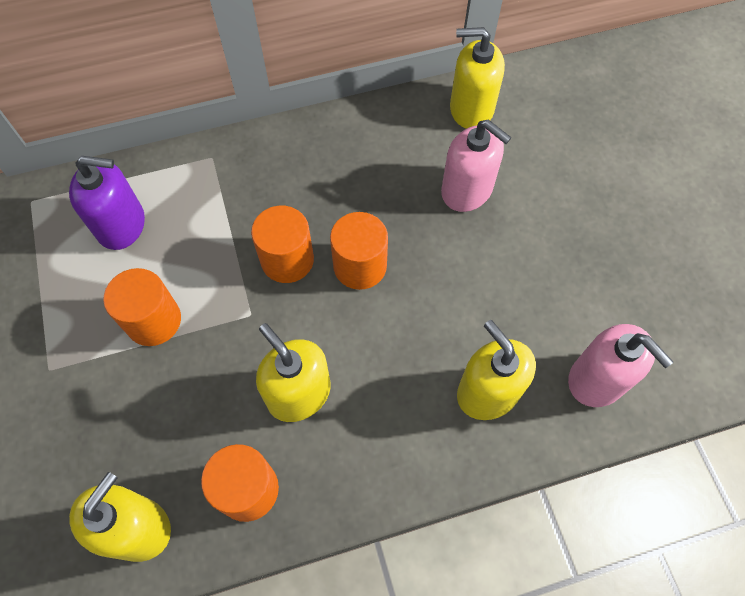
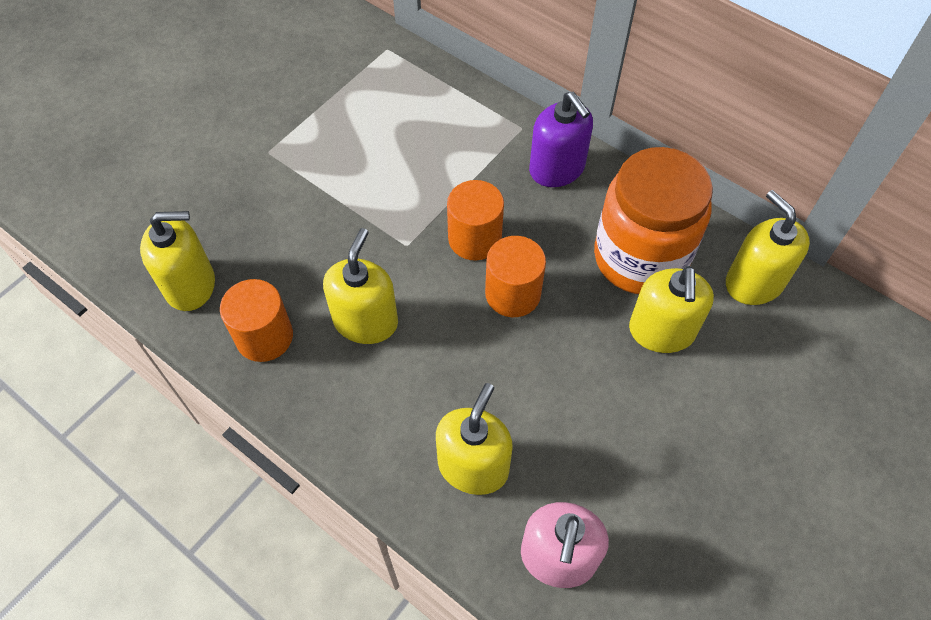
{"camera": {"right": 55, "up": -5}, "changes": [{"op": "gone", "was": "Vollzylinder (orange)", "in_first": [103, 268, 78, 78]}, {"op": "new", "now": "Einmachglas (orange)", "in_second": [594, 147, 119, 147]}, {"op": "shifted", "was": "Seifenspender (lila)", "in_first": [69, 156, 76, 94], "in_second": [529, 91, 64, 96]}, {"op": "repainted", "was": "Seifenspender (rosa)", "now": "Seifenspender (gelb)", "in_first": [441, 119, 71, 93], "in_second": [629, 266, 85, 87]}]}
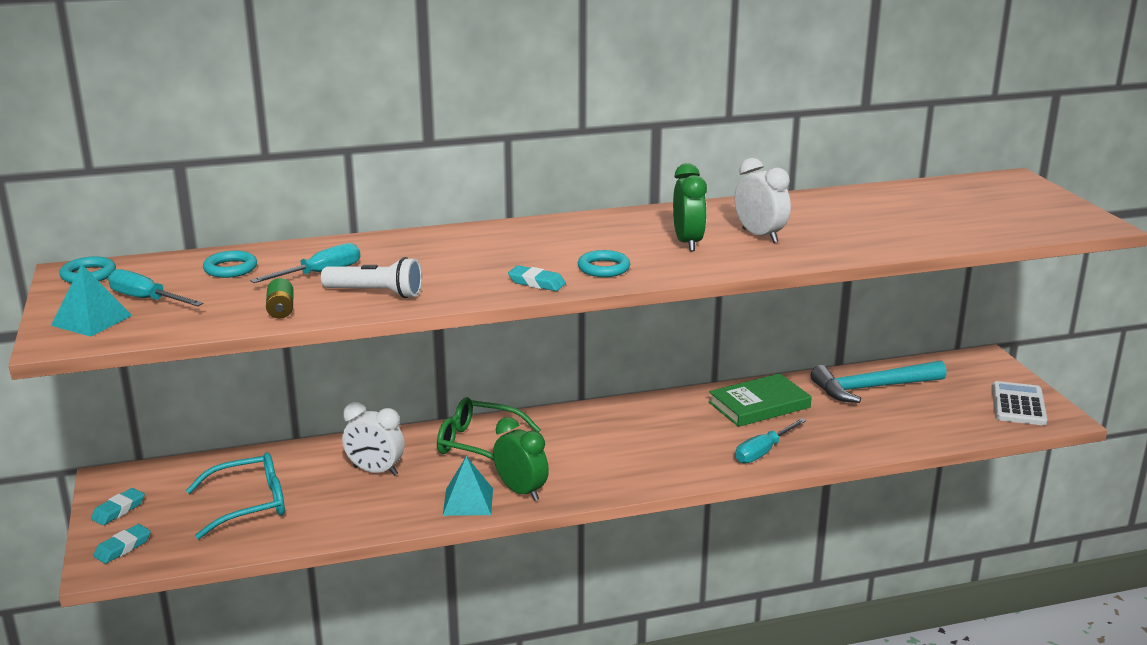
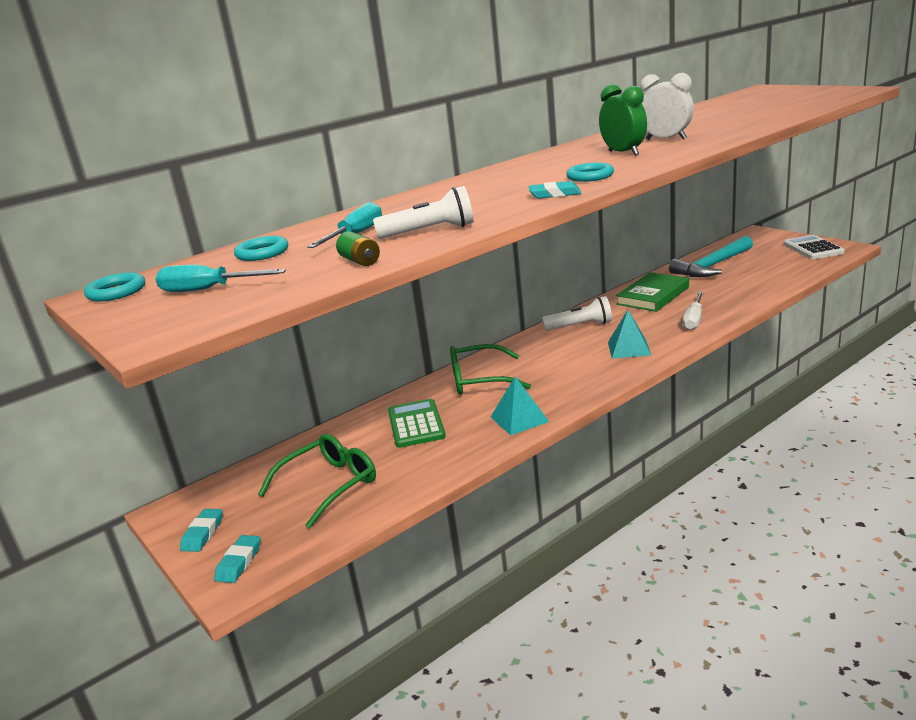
{"camera": {"right": -20, "up": 0}, "changes": [{"op": "gone", "was": "Wecker (grün)", "in_first": [493, 417, 56, 84]}, {"op": "new", "now": "Taschenlampe (weiß)", "in_second": [542, 296, 70, 35]}, {"op": "shifted", "was": "Pyramide (türkis)", "in_first": [51, 264, 81, 73], "in_second": [608, 310, 43, 49]}, {"op": "swapped", "was": "Wecker (weiß)", "now": "Taschenrechner (grün)", "in_first": [342, 402, 63, 74], "in_second": [388, 399, 58, 49]}, {"op": "repainted", "was": "Brille (türkis)", "now": "Brille (grün)", "in_first": [186, 452, 99, 87], "in_second": [258, 434, 118, 94]}, {"op": "repainted", "was": "Schraubenzieher (türkis)", "now": "Schraubenzieher (weiß)", "in_first": [736, 418, 70, 45], "in_second": [683, 292, 21, 38]}]}
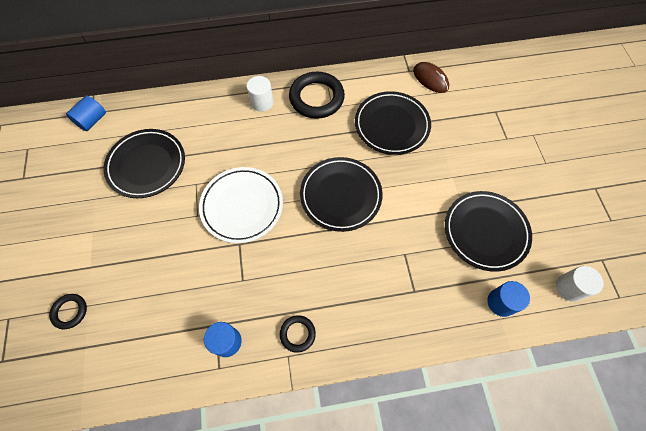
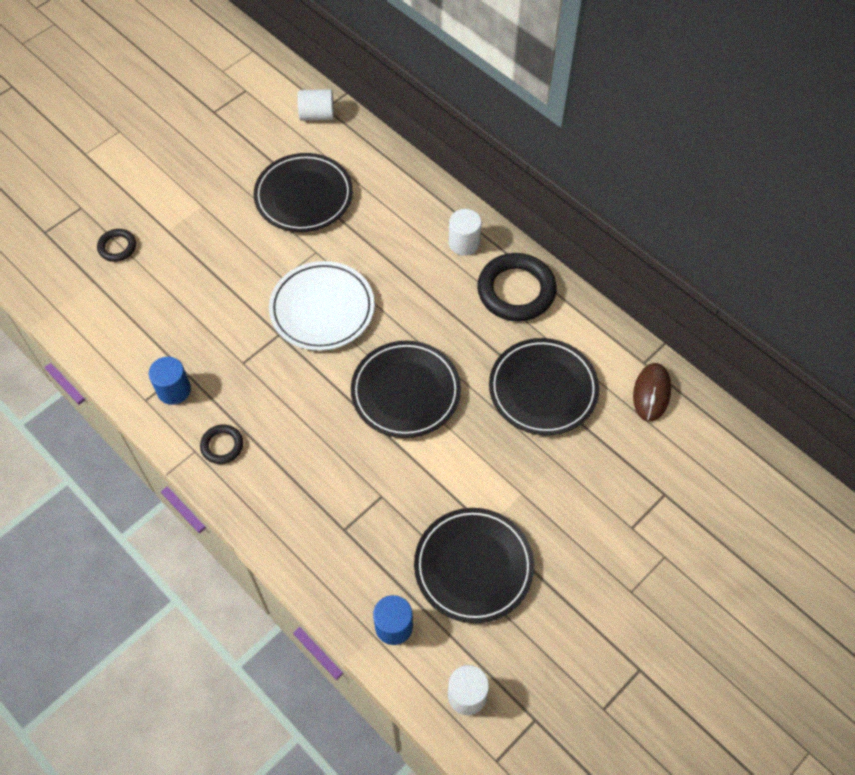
{"camera": {"right": 55, "up": -5}, "changes": [{"op": "repainted", "was": "Vollzylinder (blau)", "now": "Vollzylinder (weiß)", "in_first": [66, 95, 40, 36], "in_second": [297, 89, 37, 32]}]}
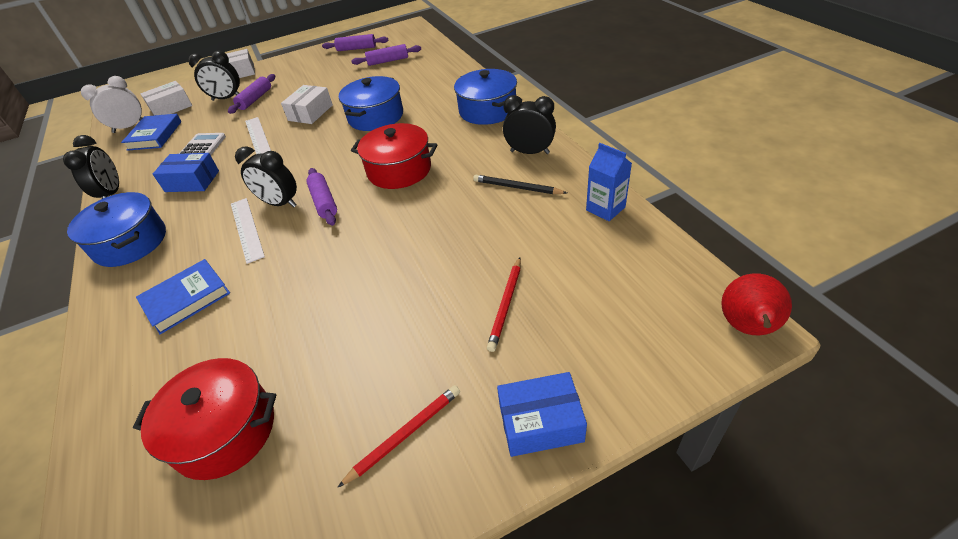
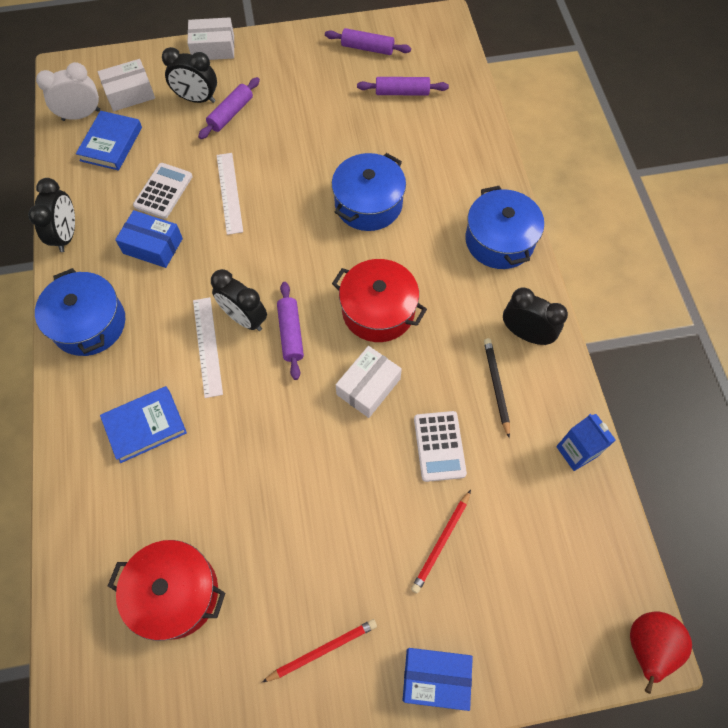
{"camera": {"right": 10, "up": 20}, "changes": [{"op": "new", "now": "Taschenrechner (weiß)", "in_second": [414, 411, 53, 71]}, {"op": "shifted", "was": "Schachtel (weiß)", "in_first": [281, 85, 52, 39], "in_second": [336, 346, 66, 72]}, {"op": "rotated", "was": "Bleistift (schwarz)", "in_first": [473, 175, 94, 19], "in_second": [484, 338, 26, 100], "clockwise": 45}]}
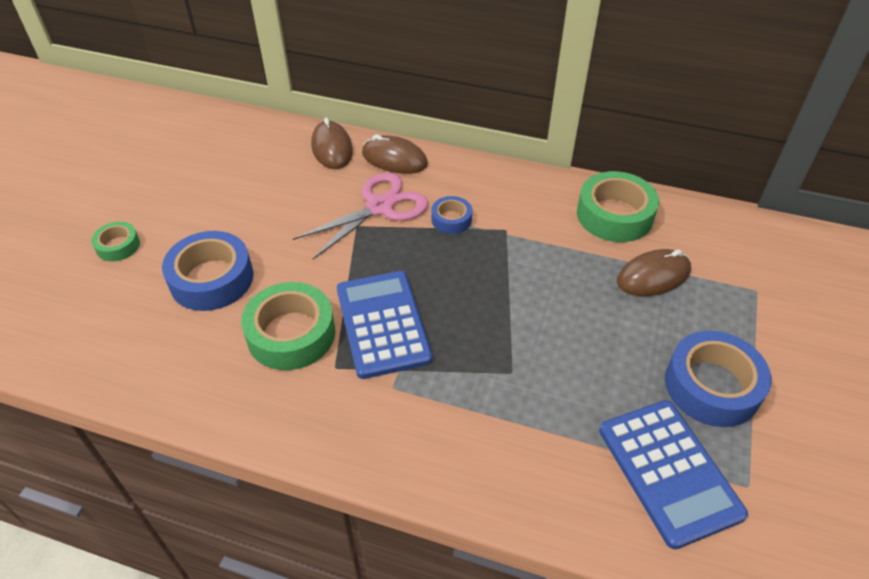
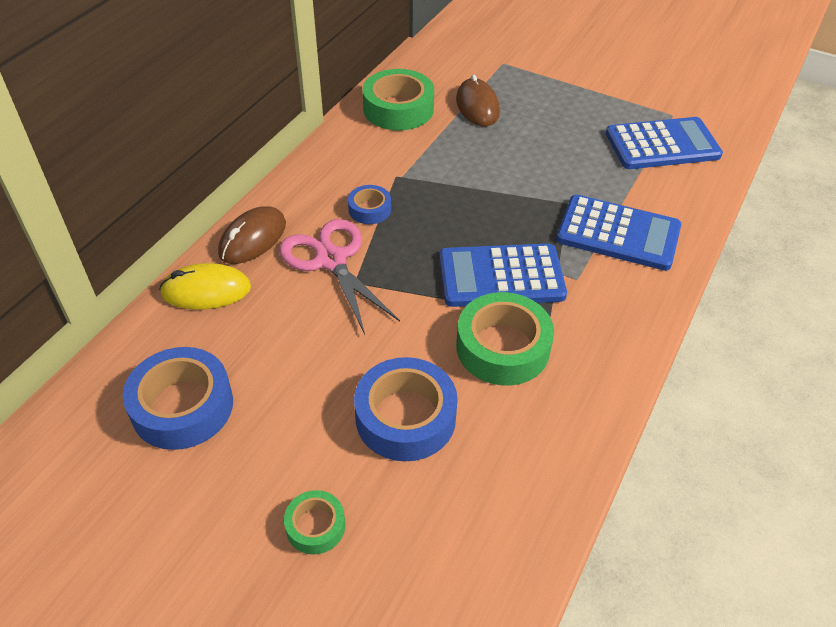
{"camera": {"right": -80, "up": 0}, "changes": [{"op": "new", "now": "Taschenrechner (blau)", "in_second": [556, 195, 125, 76]}, {"op": "shifted", "was": "Klebeband (blau)", "in_first": [665, 331, 106, 96], "in_second": [123, 347, 110, 103]}, {"op": "repainted", "was": "Computermaus (braun)", "now": "Computermaus (gelb)", "in_first": [311, 118, 42, 51], "in_second": [159, 263, 92, 46]}]}
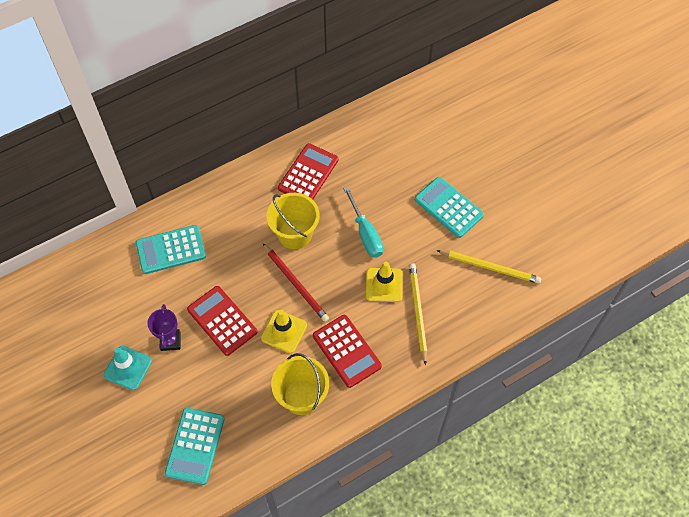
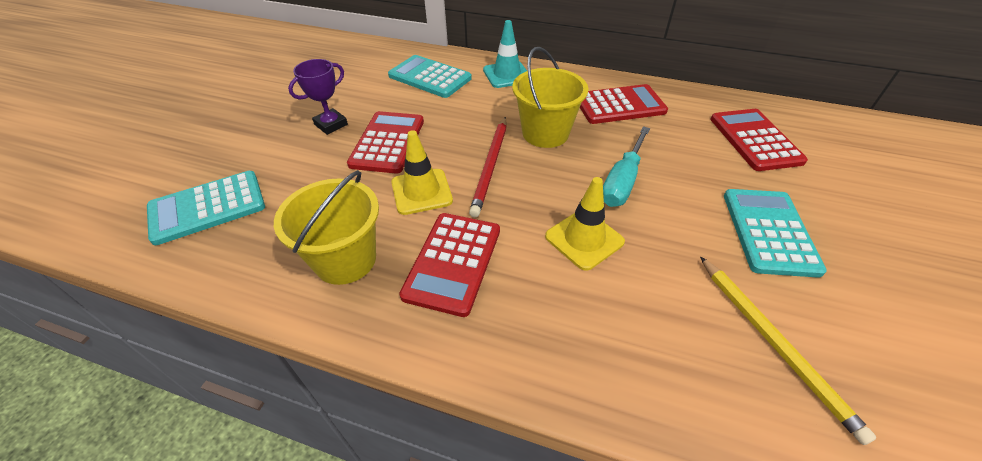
{"camera": {"right": 50, "up": -15}, "changes": [{"op": "gone", "was": "Bleistift (gelb)", "in_first": [409, 263, 18, 102]}, {"op": "new", "now": "Taschenrechner (rot)", "in_second": [710, 109, 98, 62]}, {"op": "shifted", "was": "Leitkegel (türkis)", "in_first": [104, 346, 48, 44], "in_second": [483, 20, 44, 68]}]}
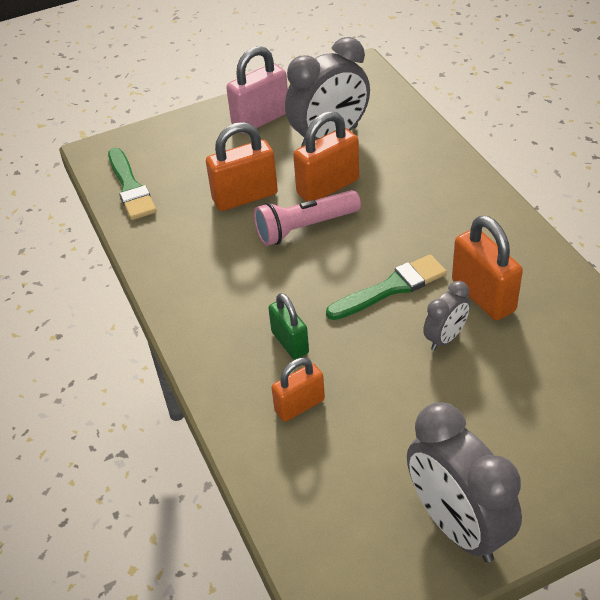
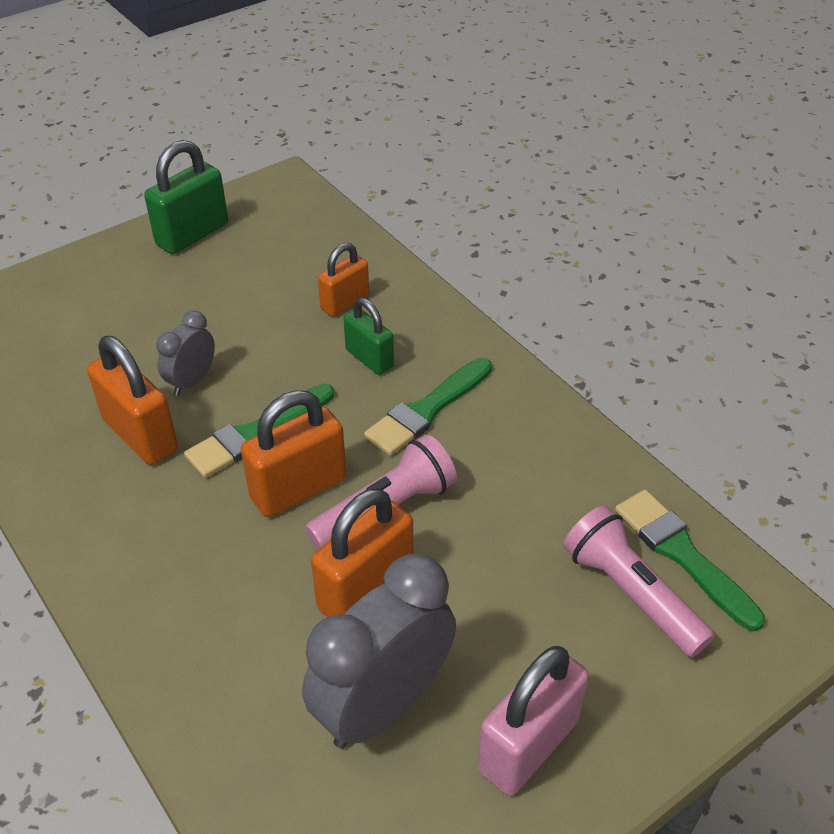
{"camera": {"right": 165, "up": 0}, "changes": [{"op": "new", "now": "Pinsel (grün)", "in_second": [364, 358, 128, 98]}, {"op": "new", "now": "Taschenlampe (rosa)", "in_second": [563, 505, 152, 153]}, {"op": "shifted", "was": "Vorhängeschloss (orange)", "in_first": [206, 122, 72, 89], "in_second": [241, 390, 105, 127]}, {"op": "swapped", "was": "Wecker (grau)", "now": "Vorhängeschloss (grün)", "in_first": [407, 402, 115, 161], "in_second": [144, 140, 84, 114]}]}
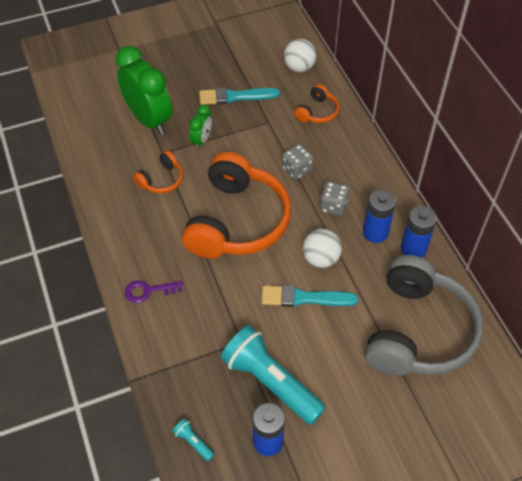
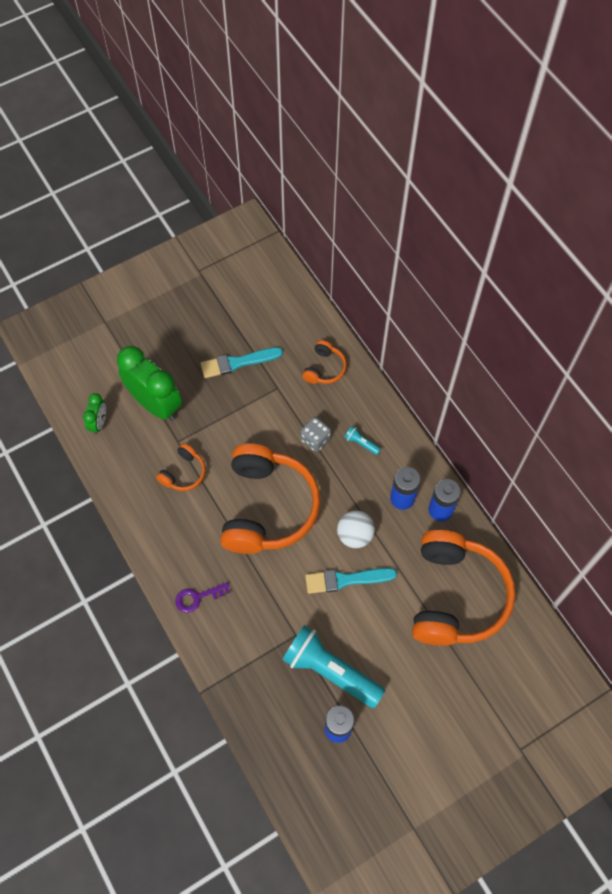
{"camera": {"right": -10, "up": 10}, "changes": [{"op": "gone", "was": "Ball (weiß)", "in_first": [284, 39, 33, 33]}, {"op": "gone", "was": "Spielwürfel (grau)", "in_first": [320, 181, 29, 35]}, {"op": "shifted", "was": "Taschenlampe (türkis)", "in_first": [173, 418, 41, 43], "in_second": [344, 426, 37, 29]}, {"op": "shifted", "was": "Wecker (grün)", "in_first": [189, 105, 23, 44], "in_second": [83, 393, 23, 42]}, {"op": "repainted", "was": "Kopfhörer (grau)", "now": "Kopfhörer (orange)", "in_first": [365, 255, 118, 121], "in_second": [412, 530, 103, 116]}]}
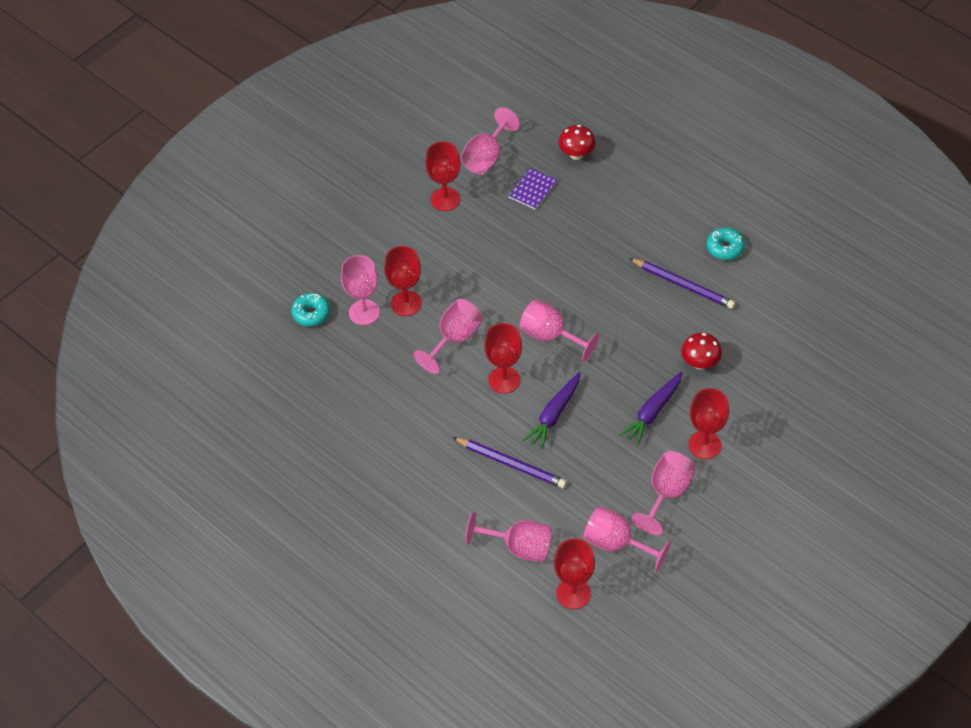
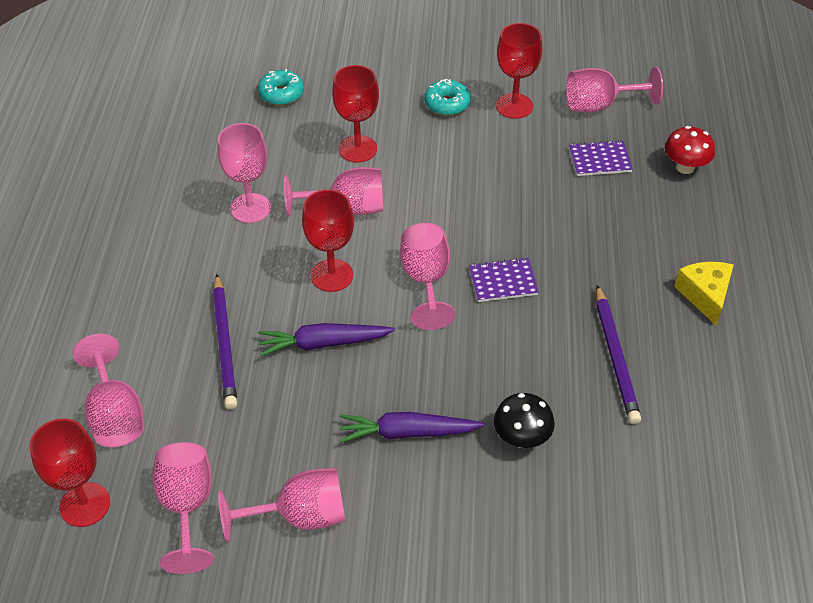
{"camera": {"right": 50, "up": -5}, "changes": [{"op": "gone", "was": "Kelch (rot)", "in_first": [688, 388, 41, 71]}, {"op": "new", "now": "Notizbuch (lila)", "in_second": [469, 257, 70, 45]}, {"op": "new", "now": "Käse (gelb)", "in_second": [674, 262, 60, 64]}, {"op": "shifted", "was": "Kelch (rosa)", "in_first": [341, 255, 39, 70], "in_second": [218, 123, 53, 100]}, {"op": "shifted", "was": "Donut (türkis)", "in_first": [707, 227, 38, 33], "in_second": [424, 79, 47, 37]}, {"op": "repainted", "was": "Pilz (rot)", "now": "Pilz (schwarz)", "in_first": [681, 333, 41, 37], "in_second": [494, 393, 61, 55]}]}
